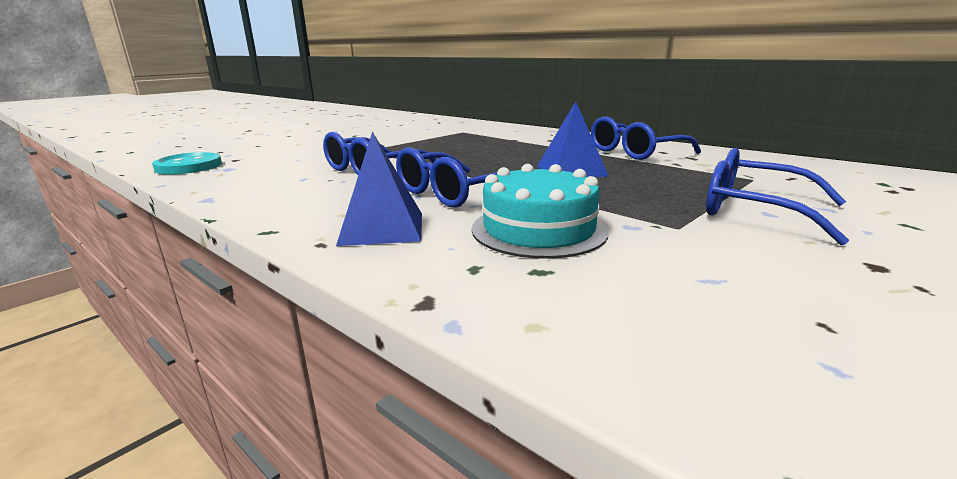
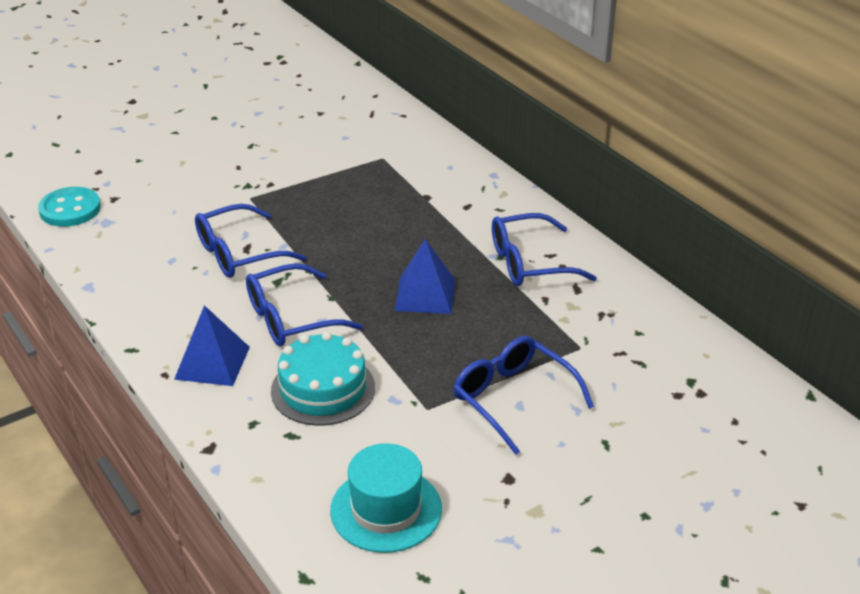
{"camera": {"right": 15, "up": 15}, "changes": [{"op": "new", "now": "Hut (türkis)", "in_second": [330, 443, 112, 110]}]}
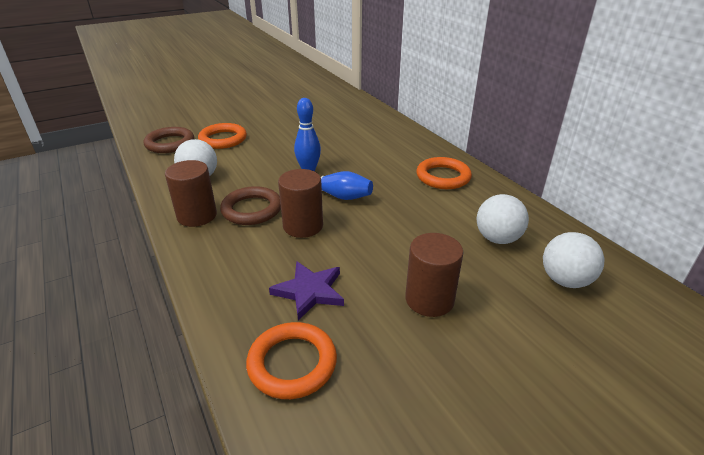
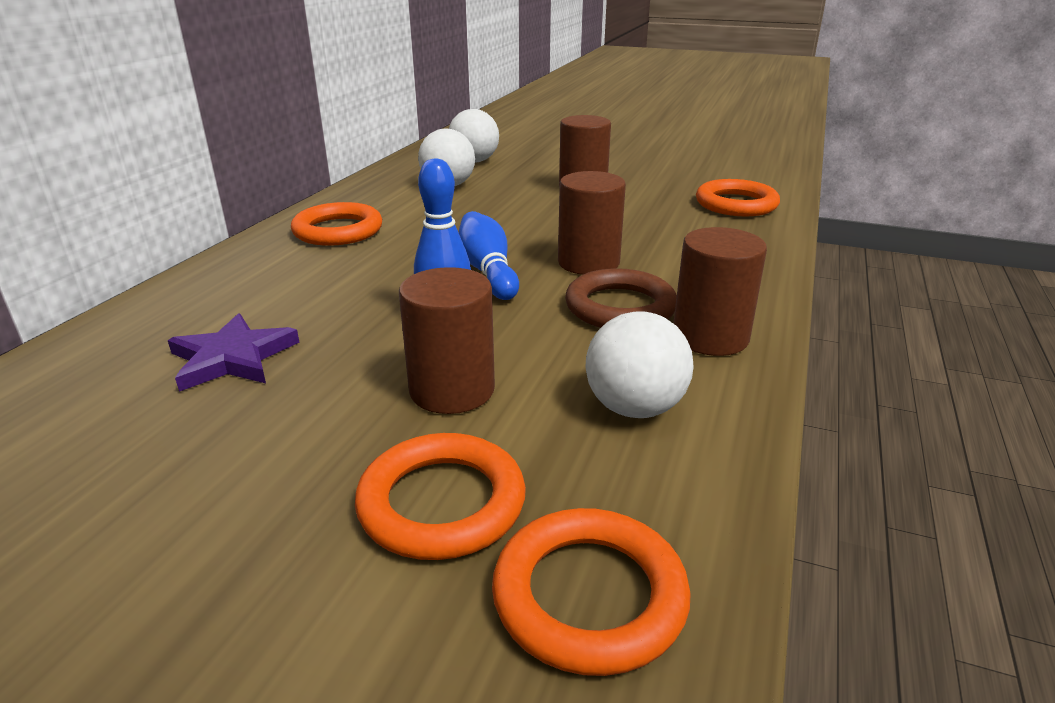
{"camera": {"right": -130, "up": -5}, "changes": [{"op": "new", "now": "Vollzylinder (braun)", "in_second": [399, 267, 96, 147]}, {"op": "shifted", "was": "Stern (lila)", "in_first": [269, 261, 75, 60], "in_second": [168, 313, 132, 79]}, {"op": "repainted", "was": "Ring (braun)", "now": "Ring (orange)", "in_first": [144, 127, 50, 26], "in_second": [492, 508, 199, 168]}]}
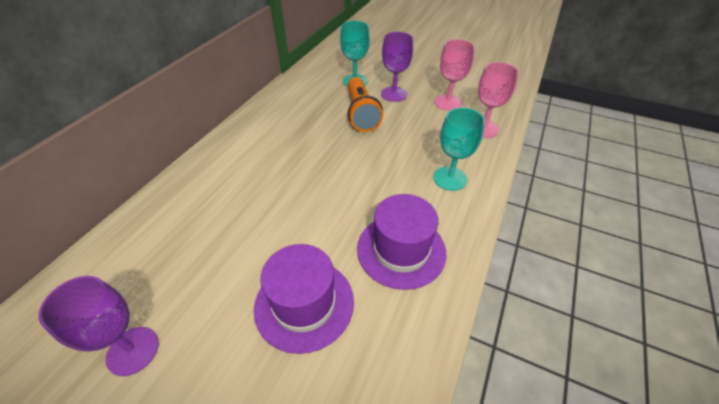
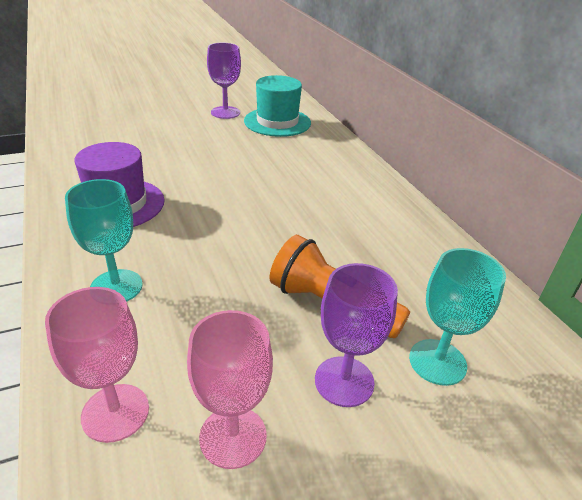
{"camera": {"right": 130, "up": -10}, "changes": [{"op": "gone", "was": "Hut (lila)", "in_first": [254, 244, 100, 110]}, {"op": "new", "now": "Hut (türkis)", "in_second": [244, 75, 67, 62]}]}
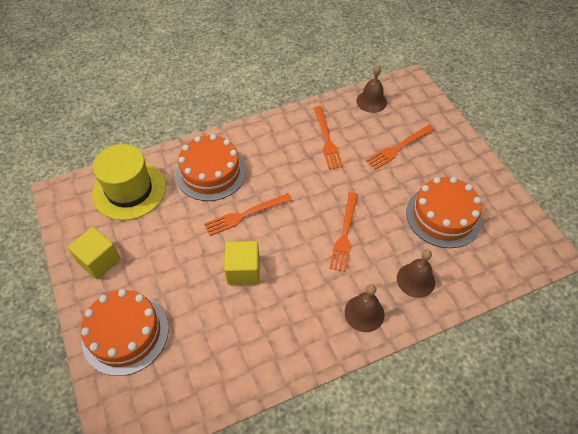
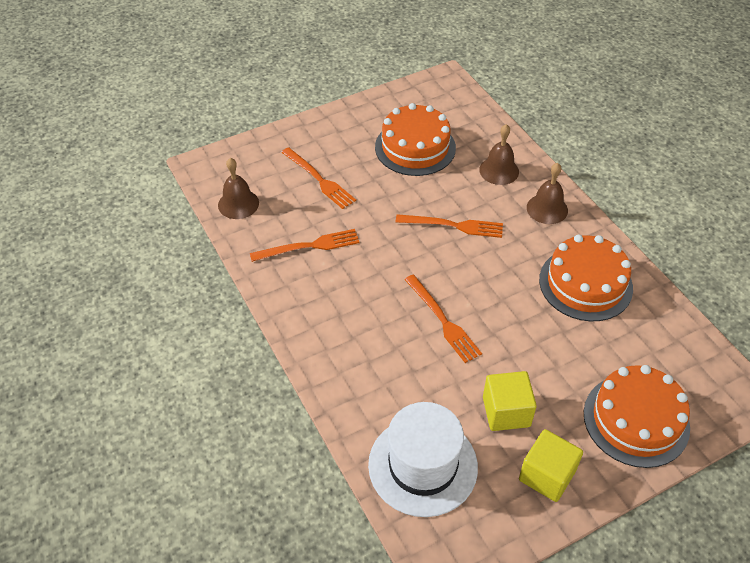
{"camera": {"right": -95, "up": -5}, "changes": [{"op": "shifted", "was": "Kuchen (orange)", "in_first": [176, 134, 70, 67], "in_second": [539, 235, 94, 86]}, {"op": "shifted", "was": "Kubus (gelb)", "in_first": [224, 241, 36, 44], "in_second": [483, 371, 54, 60]}, {"op": "repainted", "was": "Hut (gelb)", "now": "Hut (weiß)", "in_first": [92, 144, 74, 76], "in_second": [368, 402, 110, 115]}]}
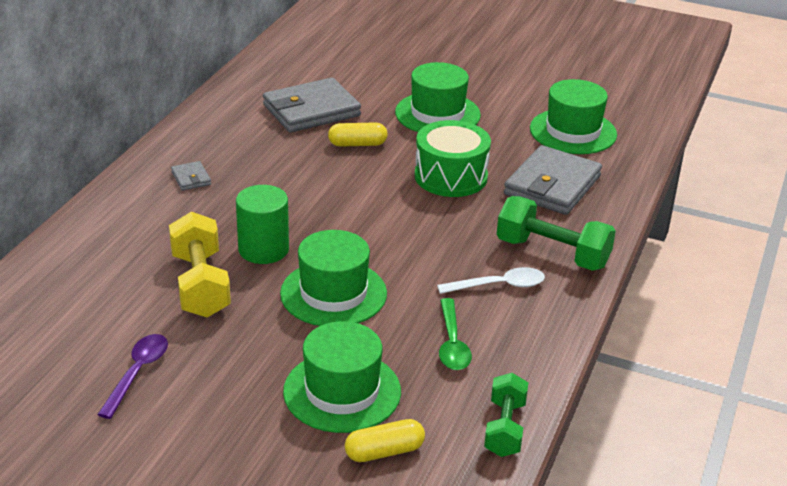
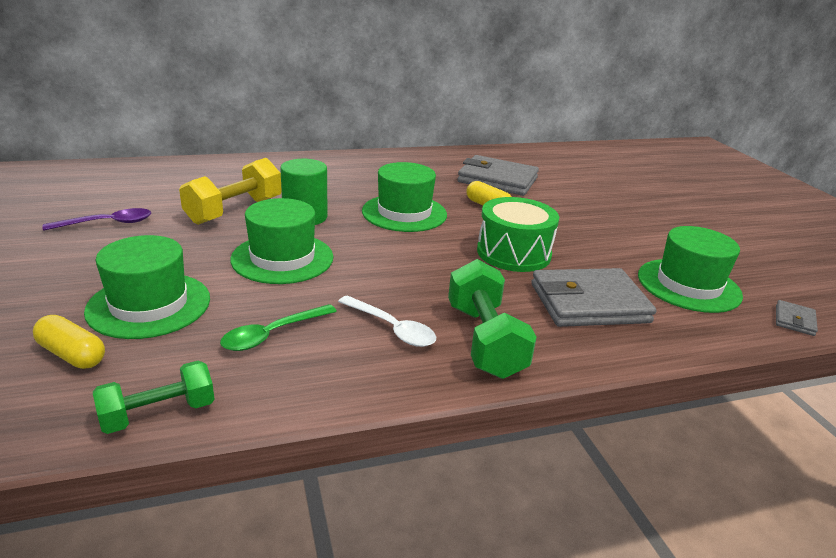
{"camera": {"right": 50, "up": -5}, "changes": [{"op": "shifted", "was": "Geldbörse (grau)", "in_first": [171, 161, 40, 30], "in_second": [776, 300, 42, 36]}, {"op": "shifted", "was": "Hut (grün)", "in_first": [395, 62, 86, 70], "in_second": [362, 162, 85, 70]}]}
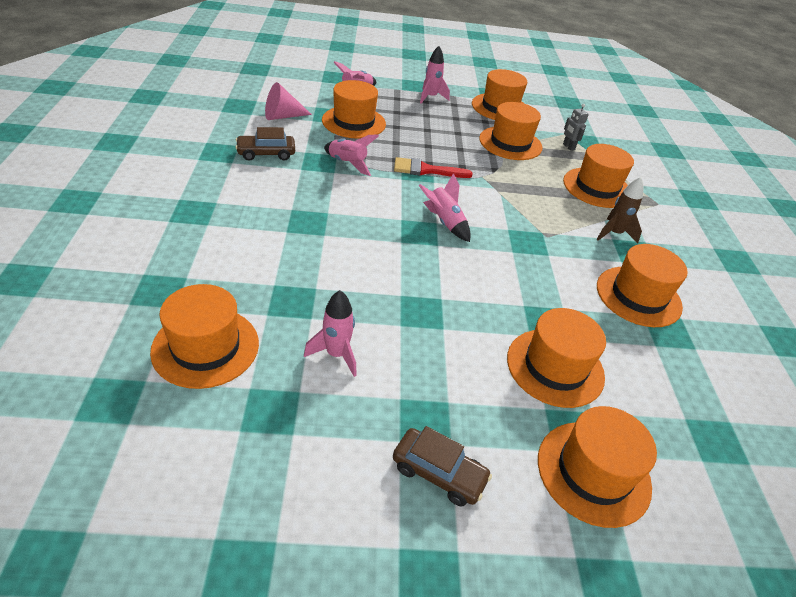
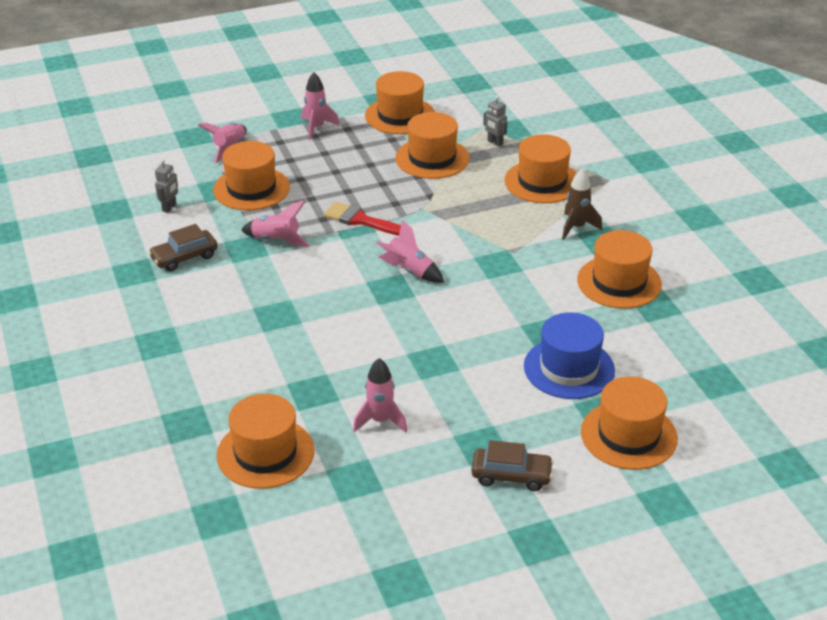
{"camera": {"right": -15, "up": -5}, "changes": [{"op": "swapped", "was": "Kegel (rosa)", "now": "Roboter (grau)", "in_first": [265, 82, 47, 38], "in_second": [155, 159, 23, 54]}, {"op": "repainted", "was": "Hut (orange)", "now": "Hut (blau)", "in_first": [507, 308, 99, 100], "in_second": [524, 312, 91, 87]}, {"op": "rotated", "was": "Pinsel (rot)", "in_first": [394, 157, 78, 21], "in_second": [324, 202, 77, 34], "clockwise": 45}]}
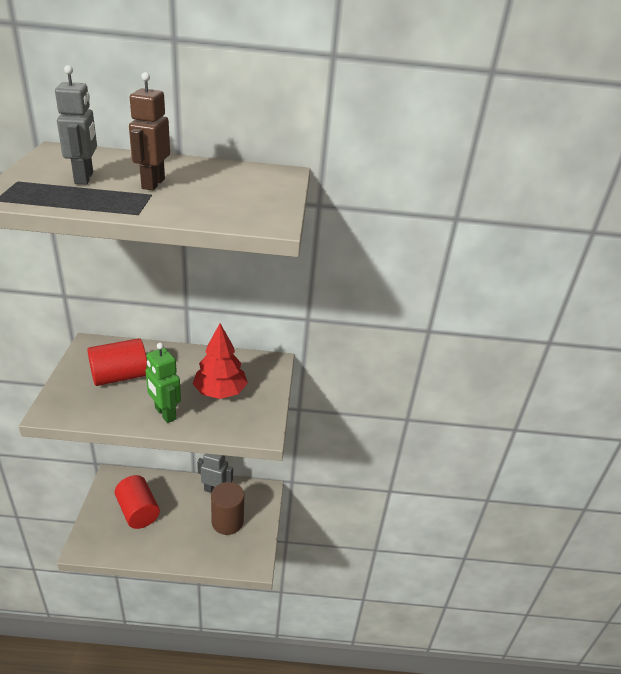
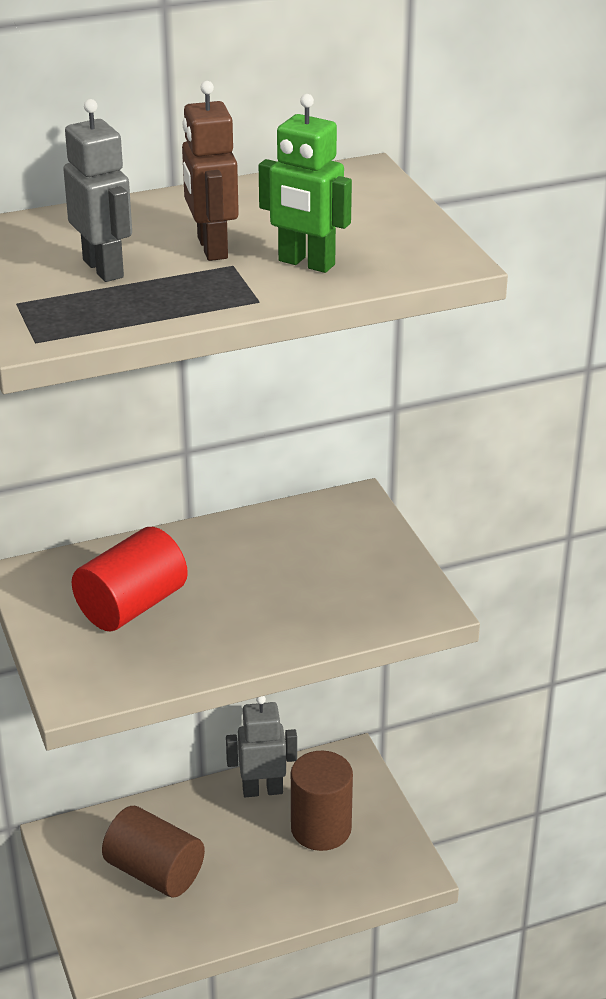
{"camera": {"right": -20, "up": 0}, "changes": [{"op": "gone", "was": "Baum (rot)", "in_first": [193, 323, 55, 76]}, {"op": "shifted", "was": "Roboter (grün)", "in_first": [145, 343, 36, 80], "in_second": [259, 94, 93, 179]}, {"op": "repainted", "was": "Vollzylinder (rot)", "now": "Vollzylinder (braun)", "in_first": [115, 475, 45, 54], "in_second": [102, 806, 103, 91]}]}
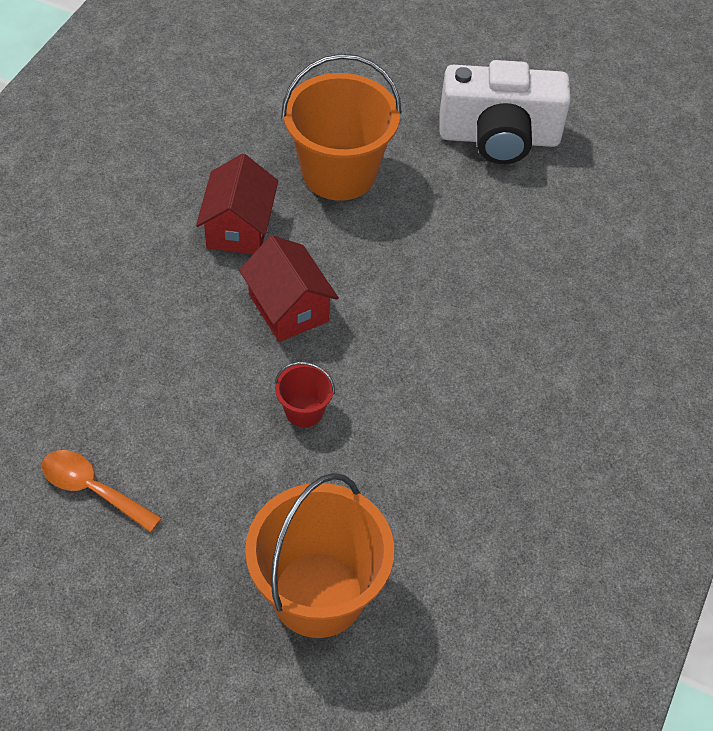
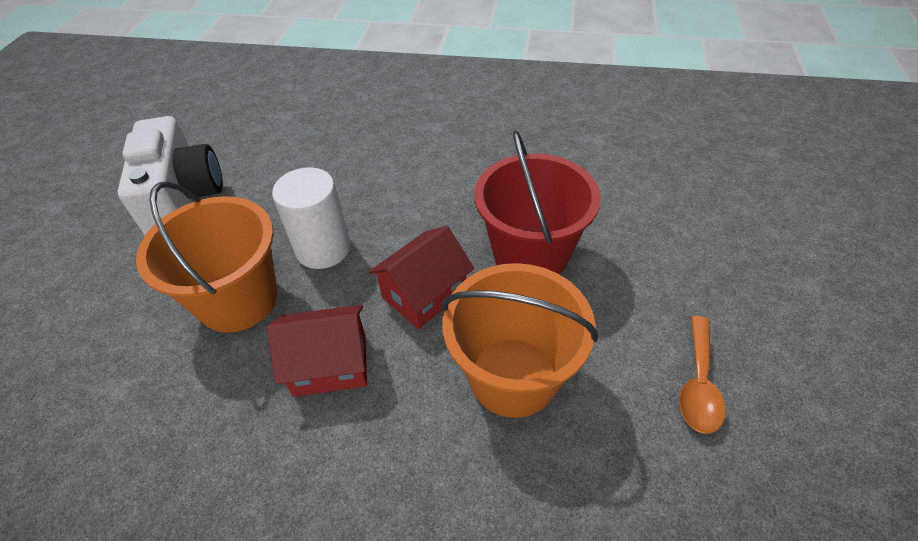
{"camera": {"right": -100, "up": -5}, "changes": [{"op": "new", "now": "Vollzylinder (weiß)", "in_second": [272, 167, 79, 102]}, {"op": "shifted", "was": "Eimer (orange)", "in_first": [245, 473, 149, 165], "in_second": [442, 263, 156, 155]}, {"op": "scaled", "was": "Eimer (rot)", "in_first": [275, 362, 60, 66], "in_second": [474, 130, 127, 145], "ratio": 2.2}]}
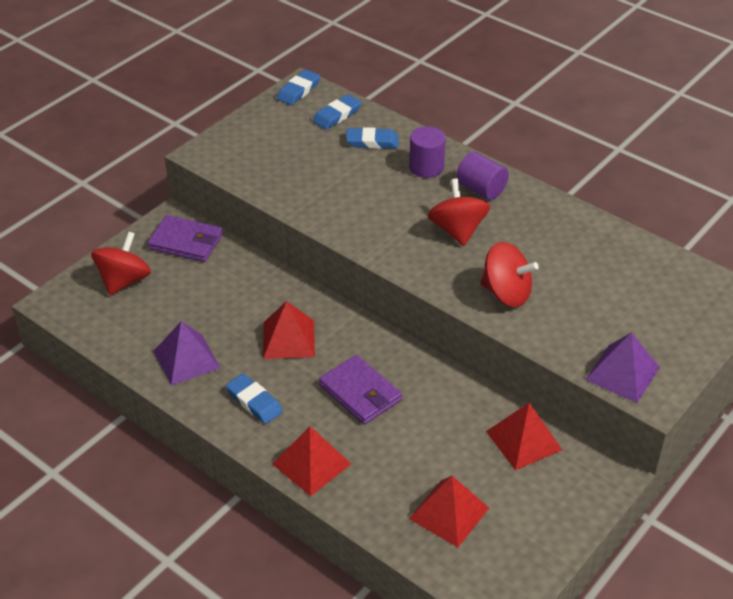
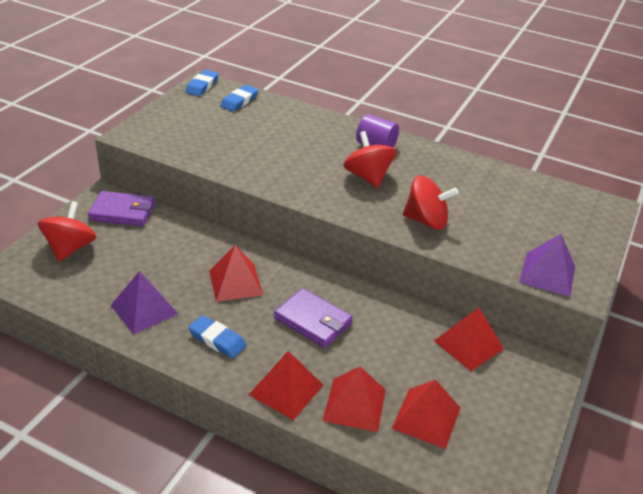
{"camera": {"right": -15, "up": -5}, "changes": [{"op": "gone", "was": "Radiergummi (blau)", "in_first": [346, 127, 53, 22]}, {"op": "gone", "was": "Vollzylinder (lila)", "in_first": [409, 126, 37, 52]}, {"op": "new", "now": "Pyramide (rot)", "in_second": [323, 367, 63, 65]}]}
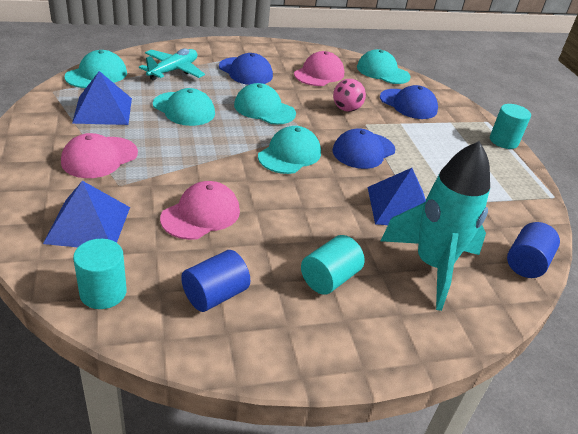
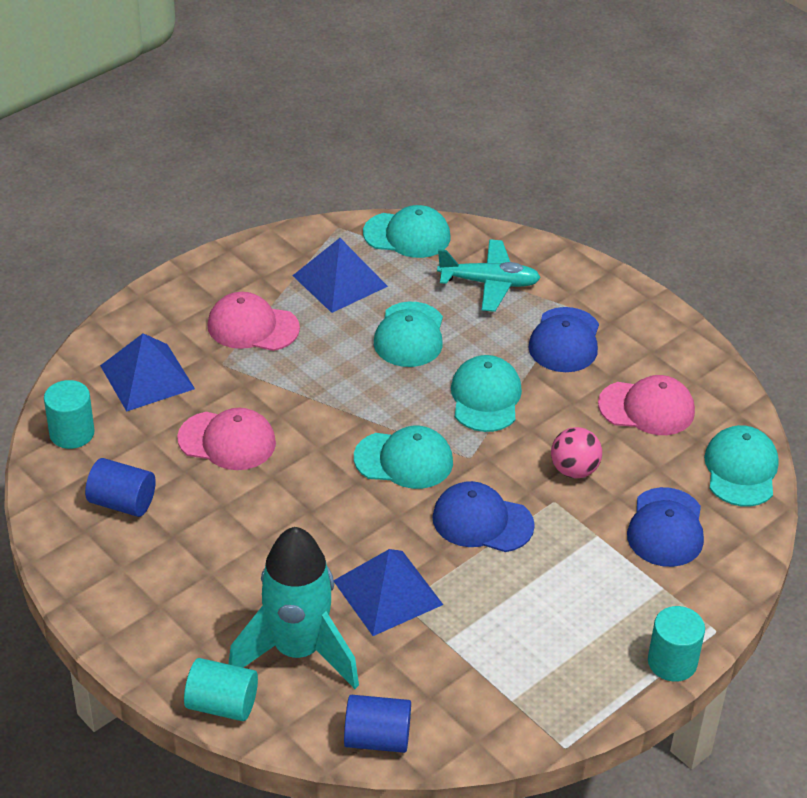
{"camera": {"right": 65, "up": 5}, "changes": [{"op": "shifted", "was": "Vollzylinder (türkis)", "in_first": [301, 235, 64, 60], "in_second": [184, 658, 74, 63]}]}
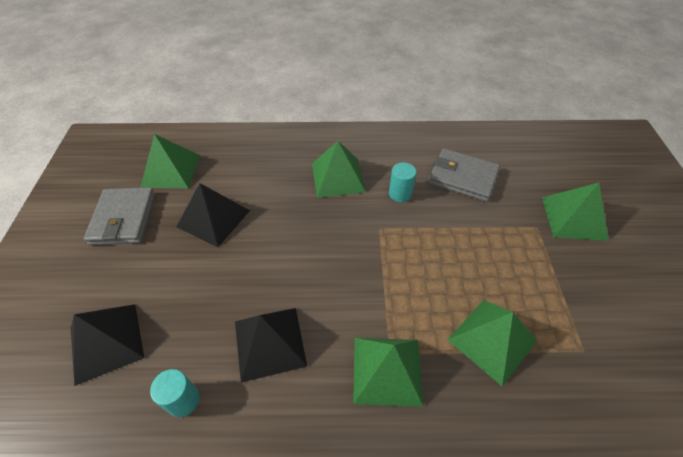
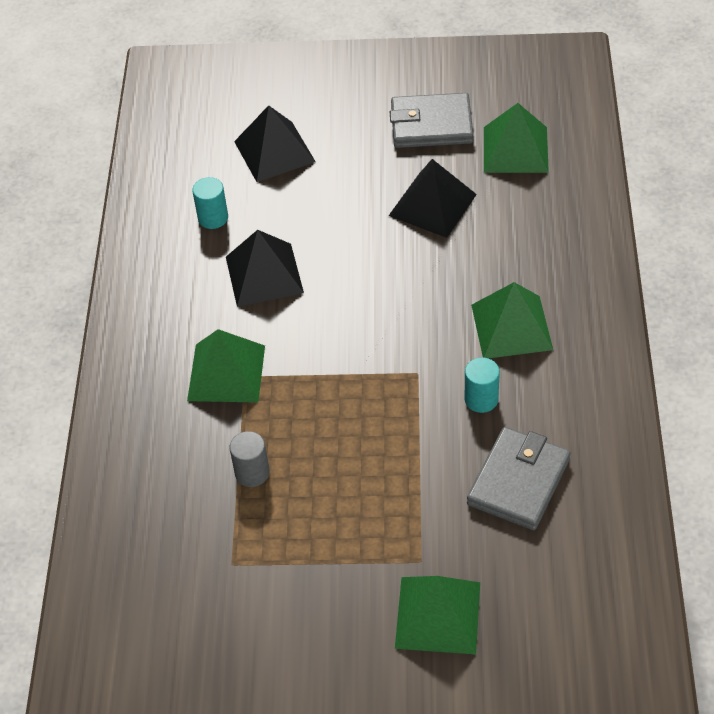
{"camera": {"right": 95, "up": 0}, "changes": [{"op": "swapped", "was": "Pyramide (grün)", "now": "Vollzylinder (grau)", "in_first": [448, 300, 89, 86], "in_second": [230, 431, 40, 56]}]}
